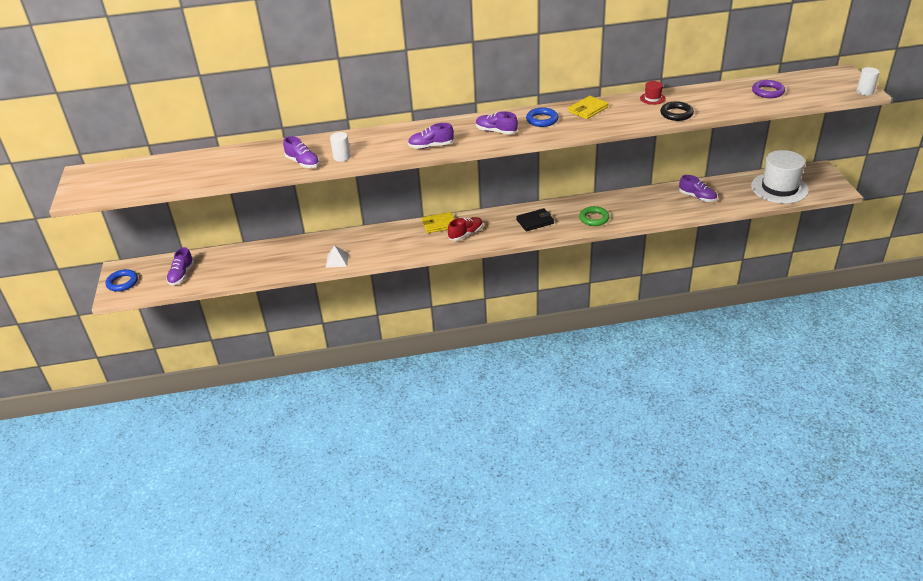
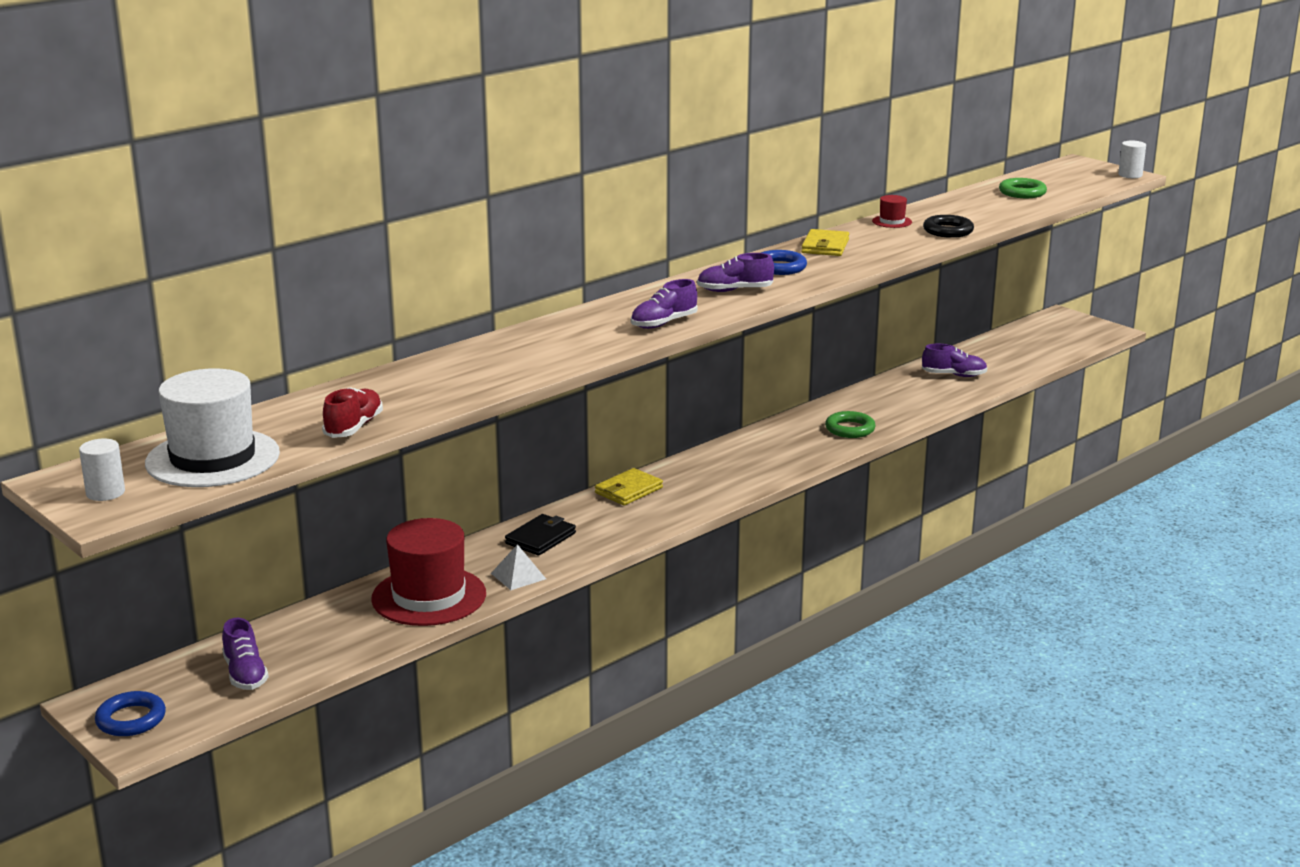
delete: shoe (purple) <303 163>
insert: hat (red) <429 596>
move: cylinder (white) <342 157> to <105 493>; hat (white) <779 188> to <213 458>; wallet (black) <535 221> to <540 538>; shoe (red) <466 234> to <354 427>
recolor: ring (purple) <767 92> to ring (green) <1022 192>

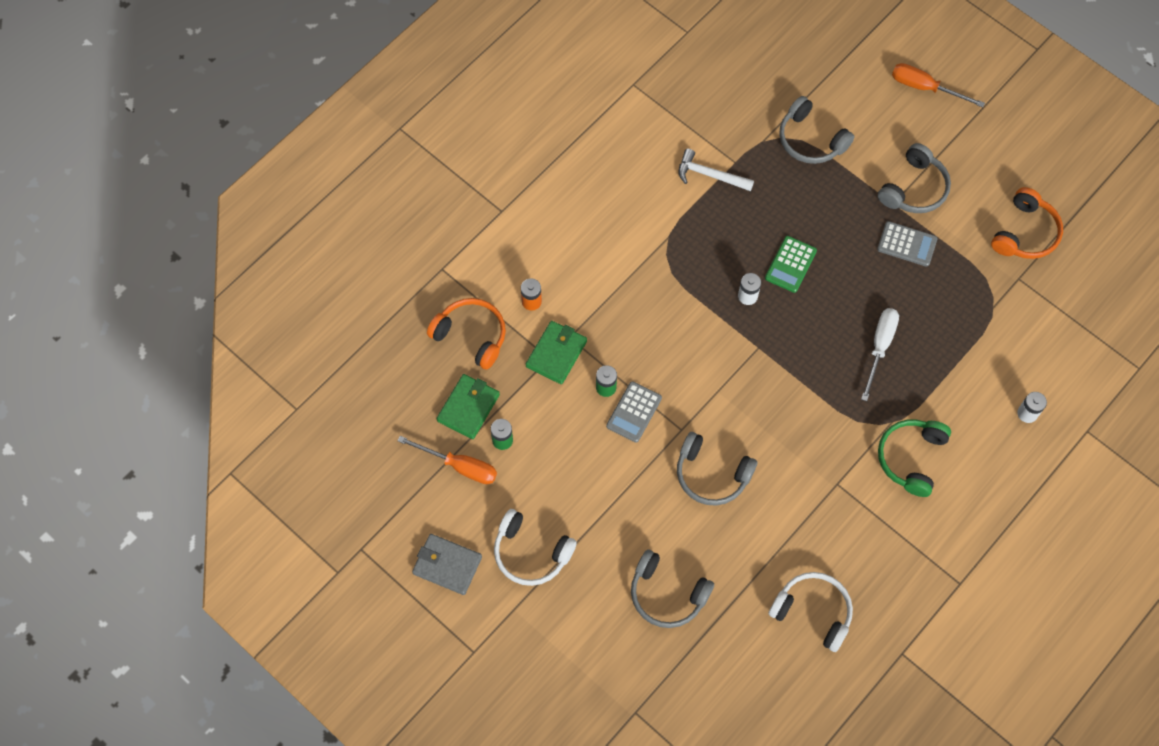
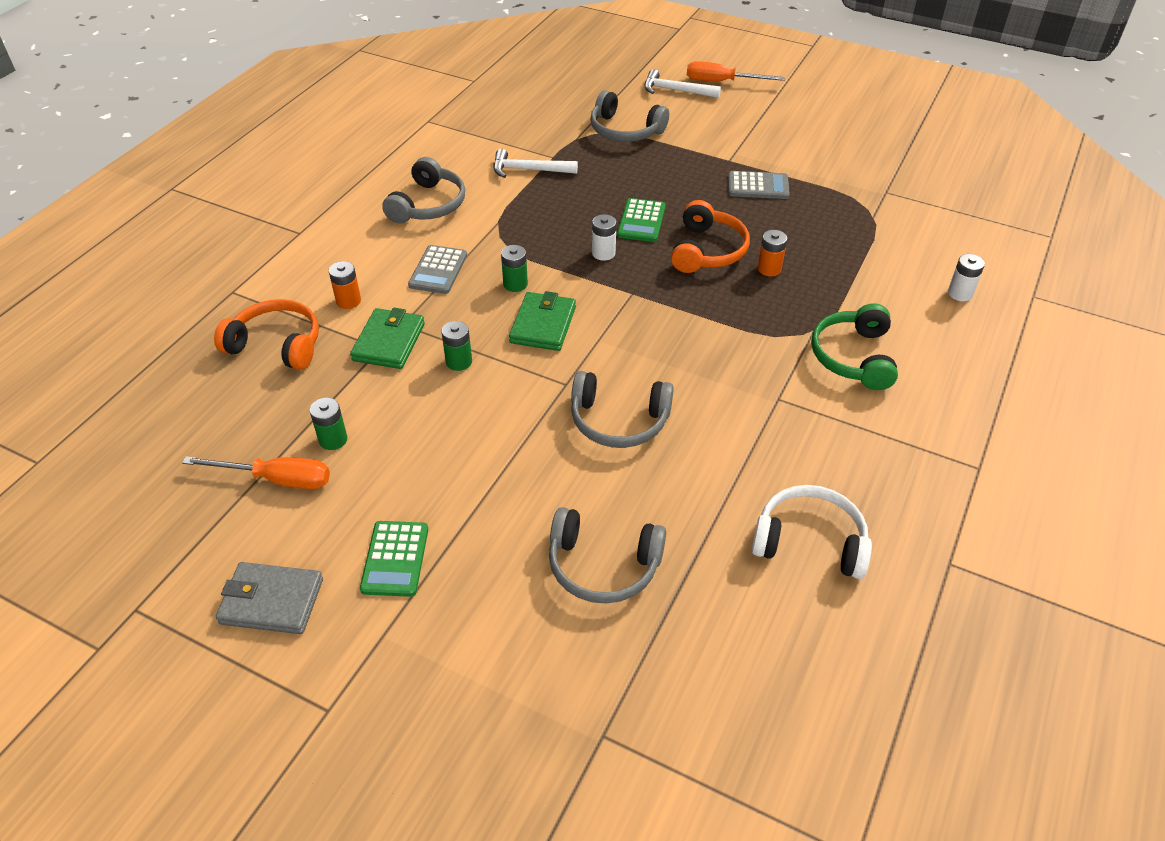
insert: hammer (white) <676 90>; battery (green) <515 284>
move: headphones (grey) <914 189> to <428 205>; headphones (orange) <1025 233> to <707 250>; wallet (green) <468 408> to <543 325>; calculator (grey) <634 412> to <438 270>
replace: screwdriver (white) <880 347> to battery (orange) <769 269>; headphones (white) <531 553> to calculator (green) <395 559>

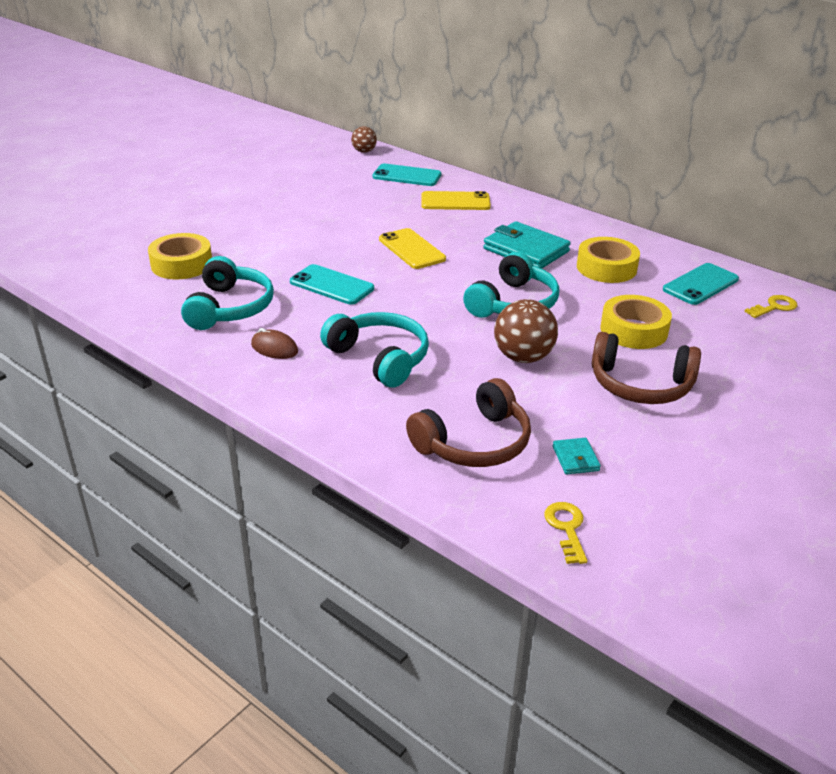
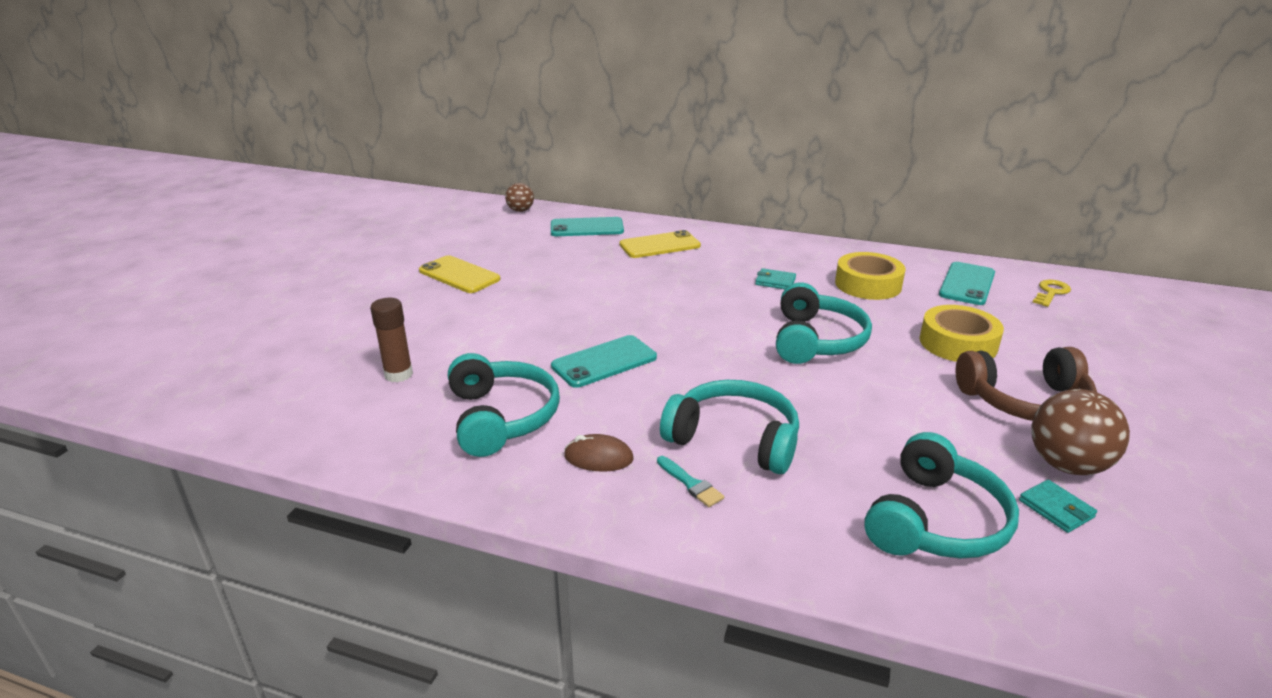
delete: key (yellow) <566 528>
insert: brush (turquoise) <691 484>
move: phone (yellow) <412 249> to <459 275>; ball (brown) <523 357> to <1067 465>
replace: tape (yellow) <182 264> to glue stick (brown) <398 374>
recolor: headphones (brown) <474 442> to headphones (turquoise) <935 521>
rotate: phone (turquoise) <332 285> = <604 362> 45 degrees counterclockwise
resize: wallet (turquoise) <526 250> = <775 282> x0.47

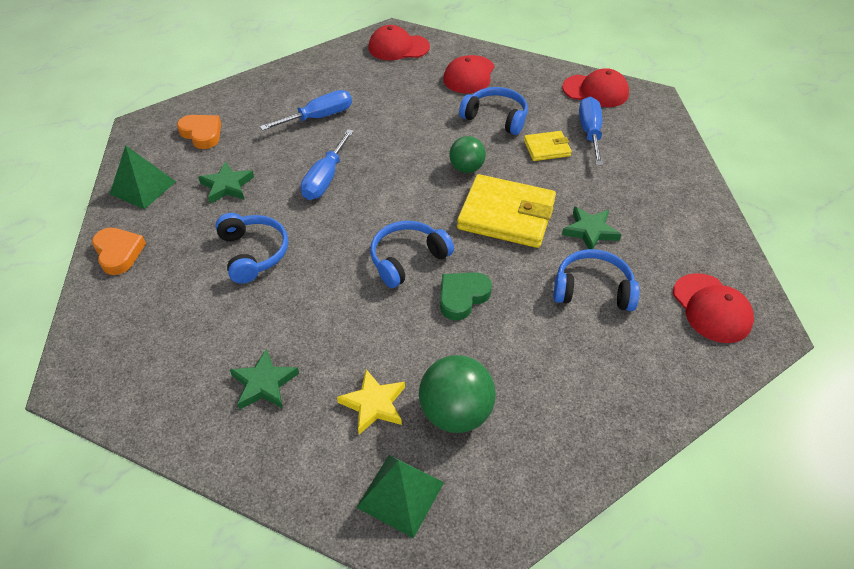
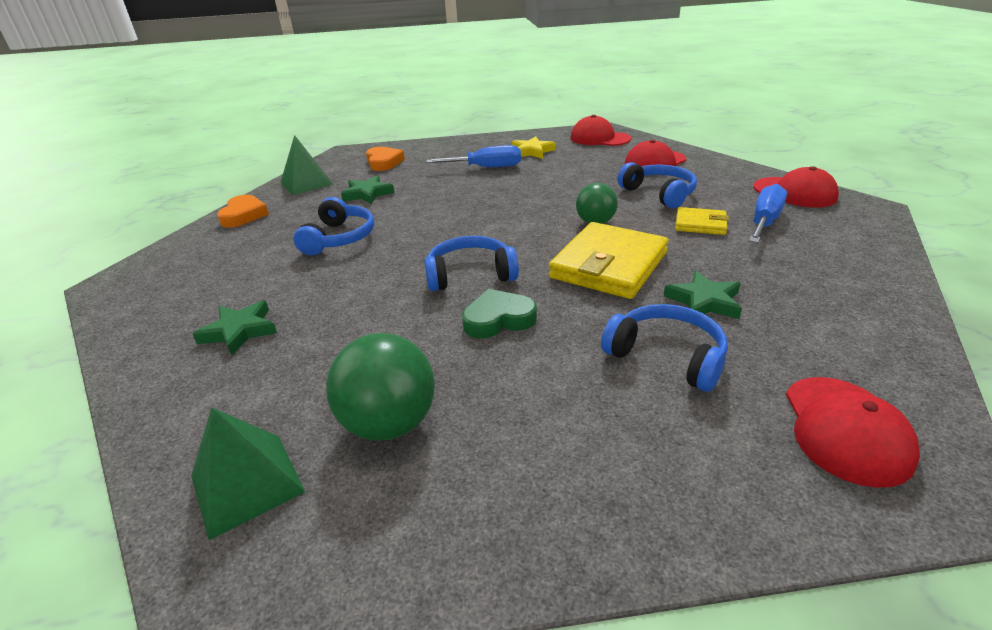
delete: screwdriver (blue) <325 179>
move: star (yellow) <373 404> to <532 151>
rotate: wallet (yellow) <506 215> = <609 265> 75 degrees clockwise

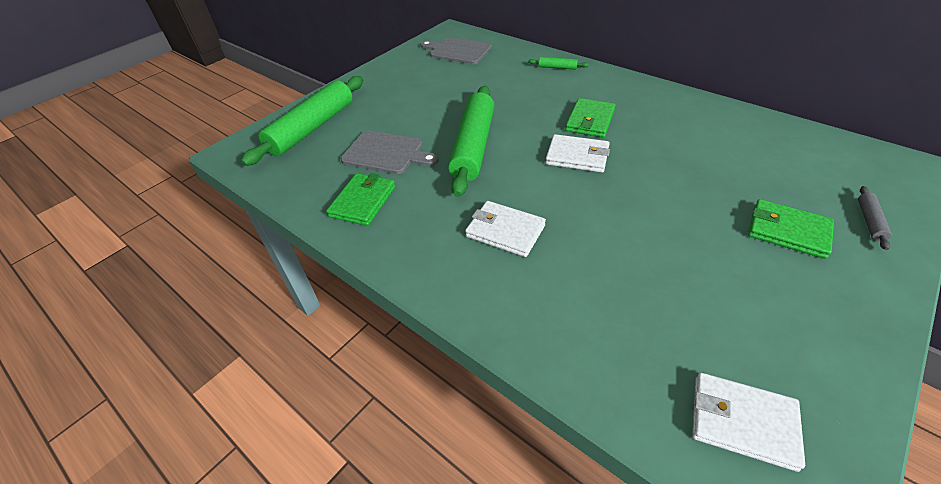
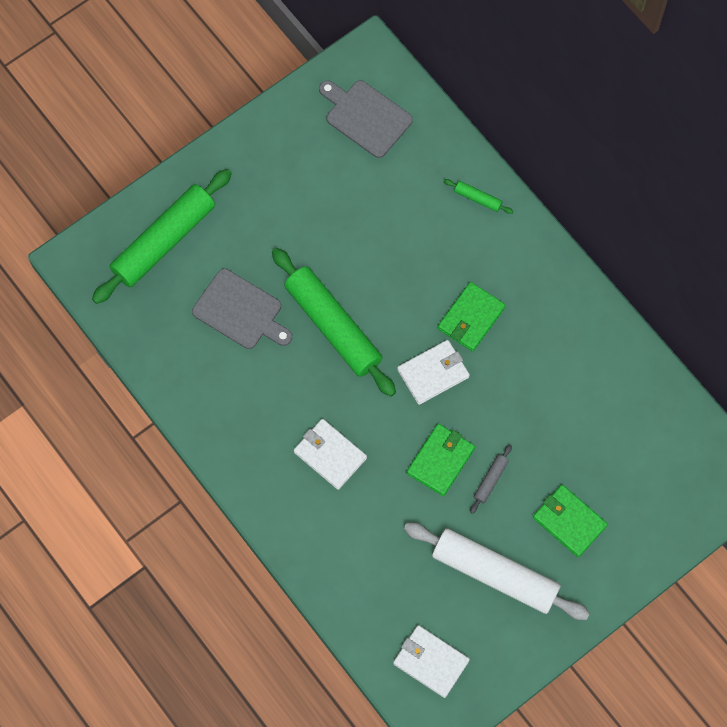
insert: rolling pin (white) <495 574>
move: wallet (green) <363 201> to <440 460>; rolling pin (grey) <869 221> to <490 480>
rotate: rolling pin (green) <473 146> = <333 326> 60 degrees counterclockwise; wallet (white) <577 156> = <433 373> 60 degrees counterclockwise

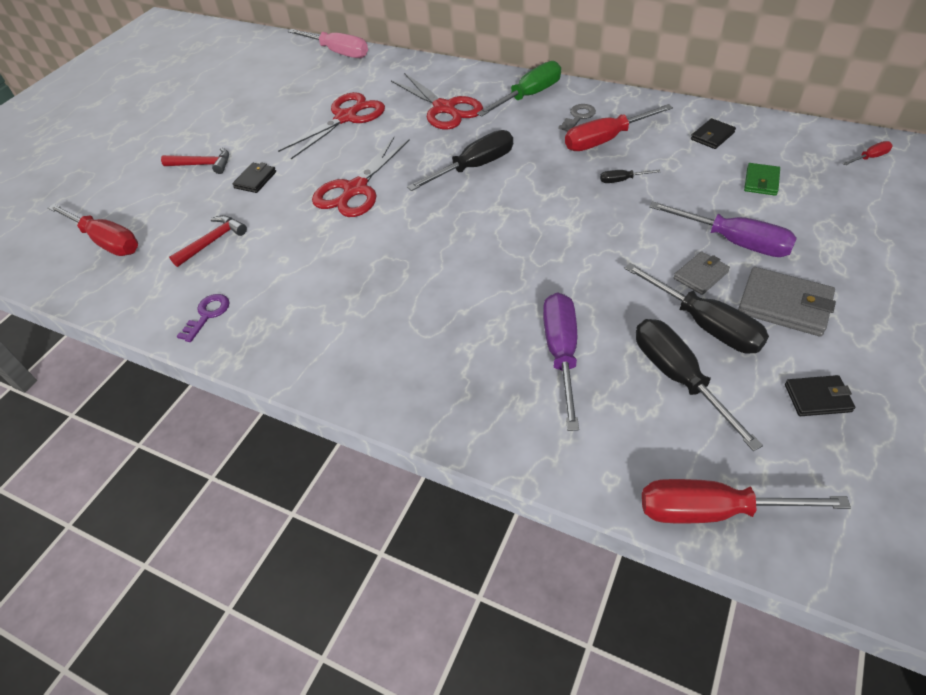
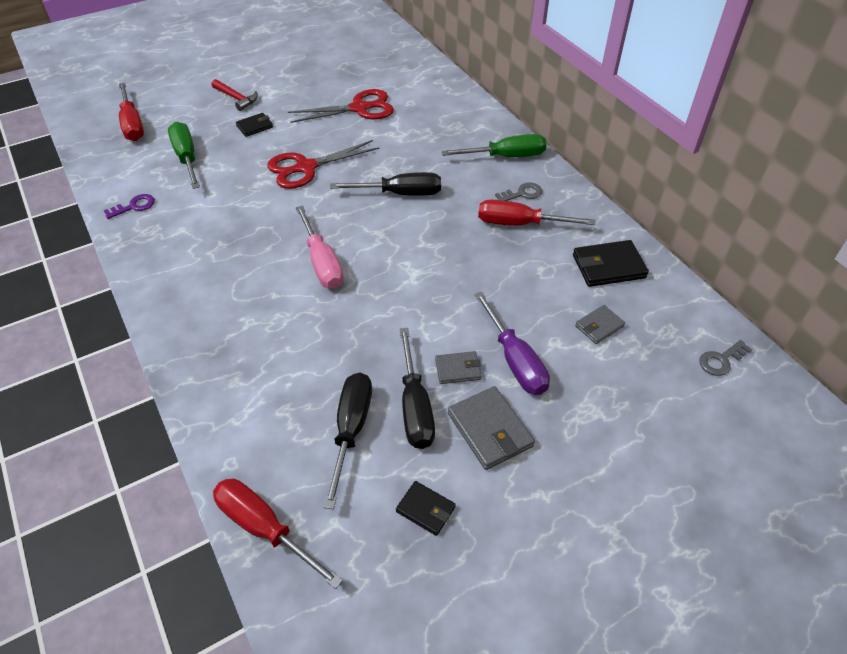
delete: scissors (red) <444 108>; screwdriver (black) <622 180>; screwdriver (purple) <561 354>
move: screwdriver (pink) <338 52> to <322 262>
replace: screwdriver (red) <869 157> to key (grey) <721 360>; hammer (red) <213 241> to screwdriver (green) <187 158>
recolor: wallet (green) <761 181> to wallet (grey) <599 326>
resize: wallet (black) <712 136> = <608 266> x1.67

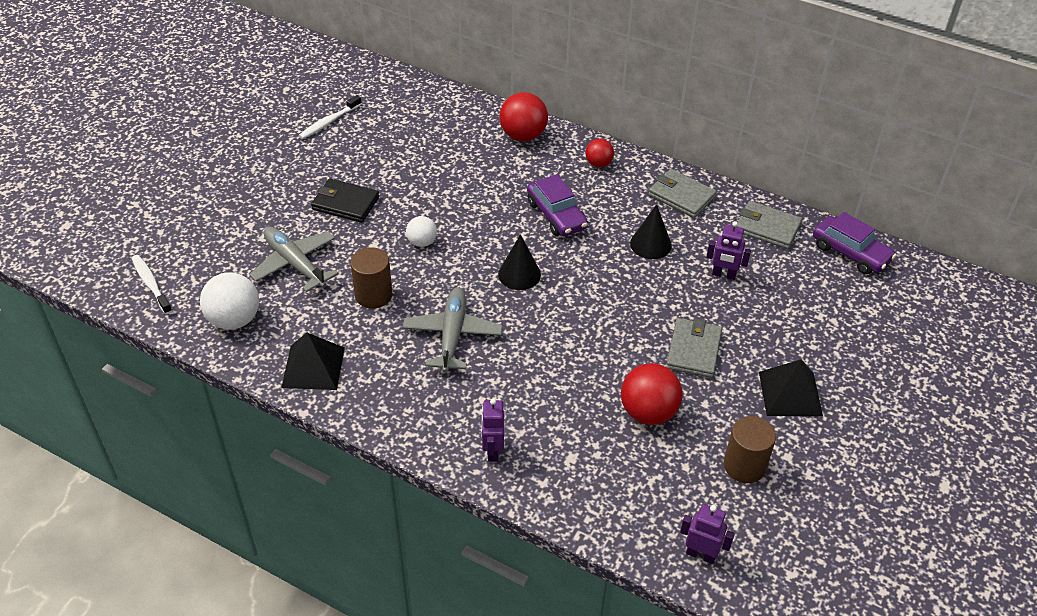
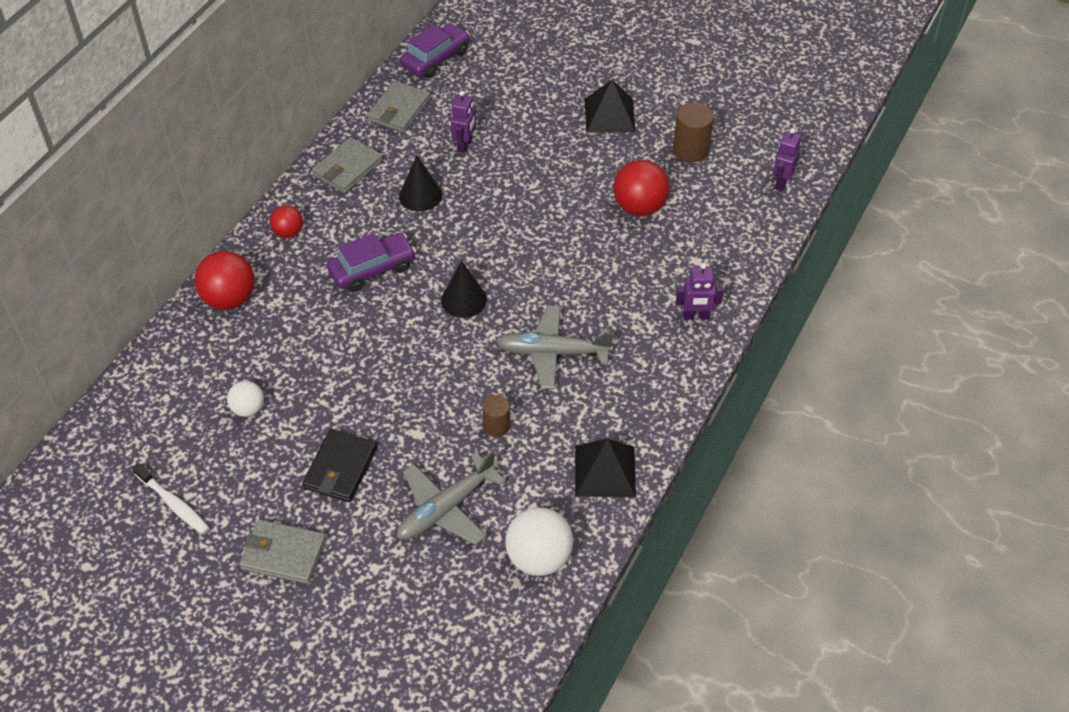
delete: toothbrush (white) <151 284>
move: ball (white) <422 242> to <248 409>; wallet (grey) <693 350> to <283 554>
resize: cylinder (brown) <373 295> = <496 426> x0.63

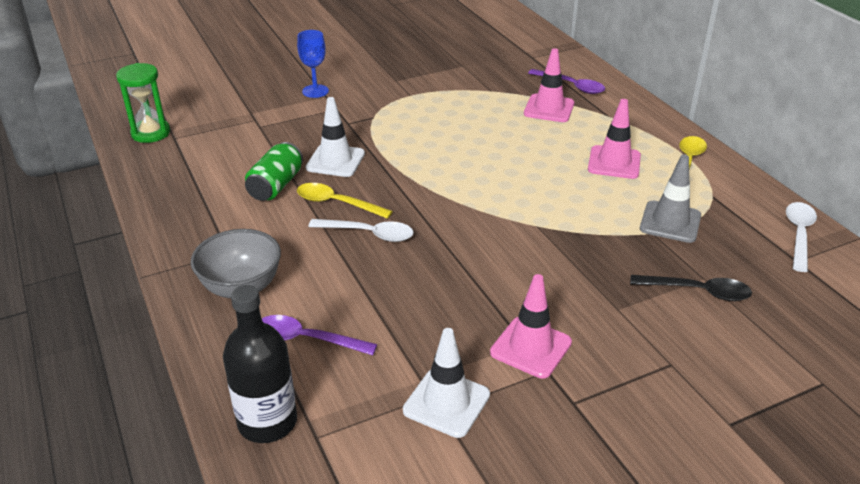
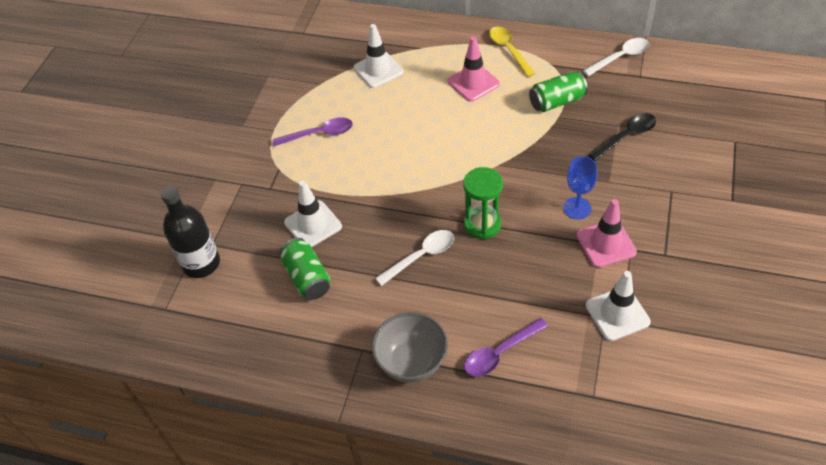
delete: spoon (yellow) <337 203>
move: goblet (blue) <315 91> to <577 208>; hourglass (green) <151 133> to <482 224>; spoon (purple) <571 86> to <319 134>; bottle (black) <267 422> to <201 263>
replace: traffic cone (grey) <670 222> to can (green) <557 101>
recolor: traffic cone (pink) <549 108> to traffic cone (white) <378 70>
rotate: spoon (white) <799 234> = <620 57> 90 degrees clockwise

